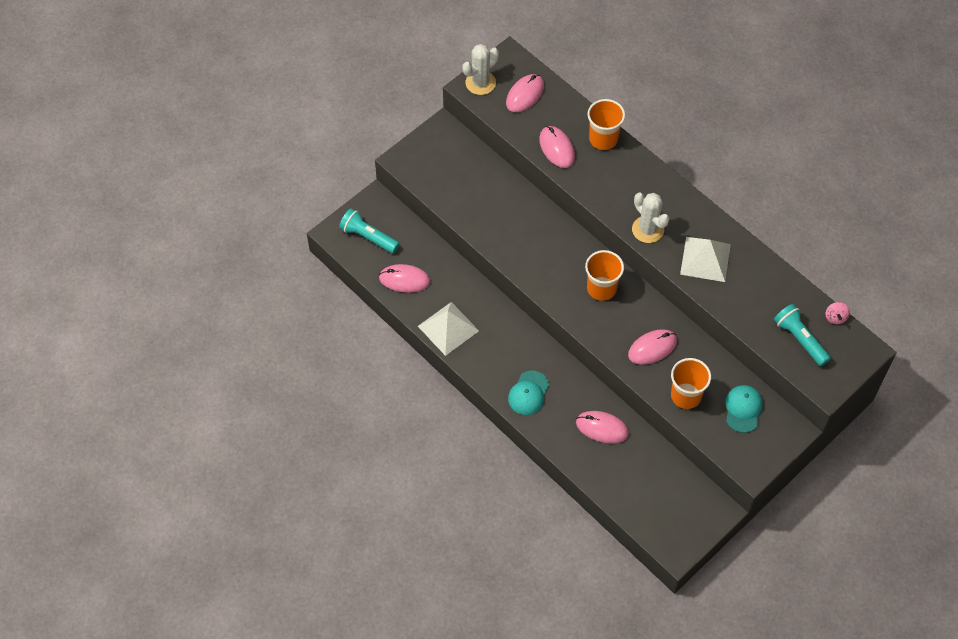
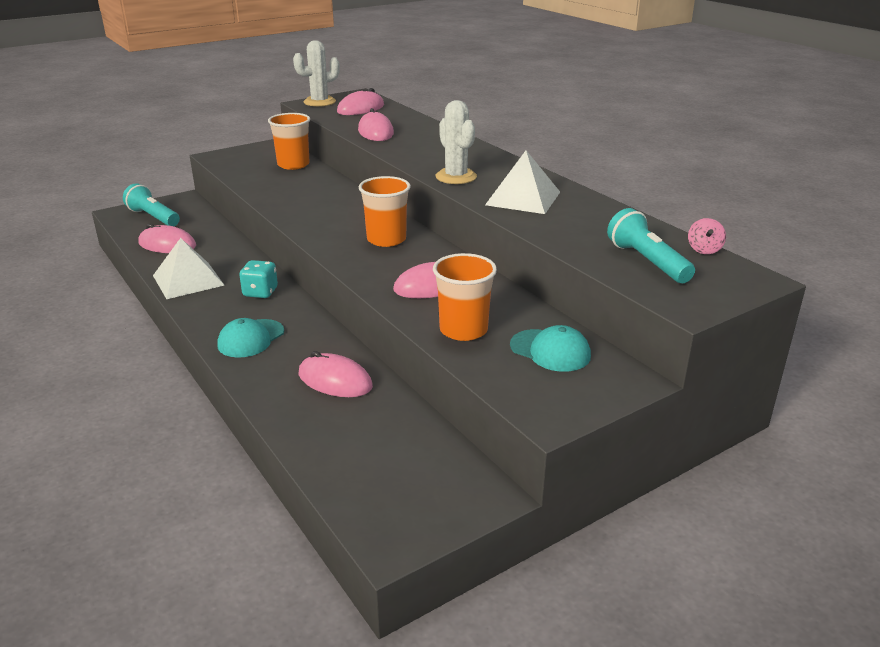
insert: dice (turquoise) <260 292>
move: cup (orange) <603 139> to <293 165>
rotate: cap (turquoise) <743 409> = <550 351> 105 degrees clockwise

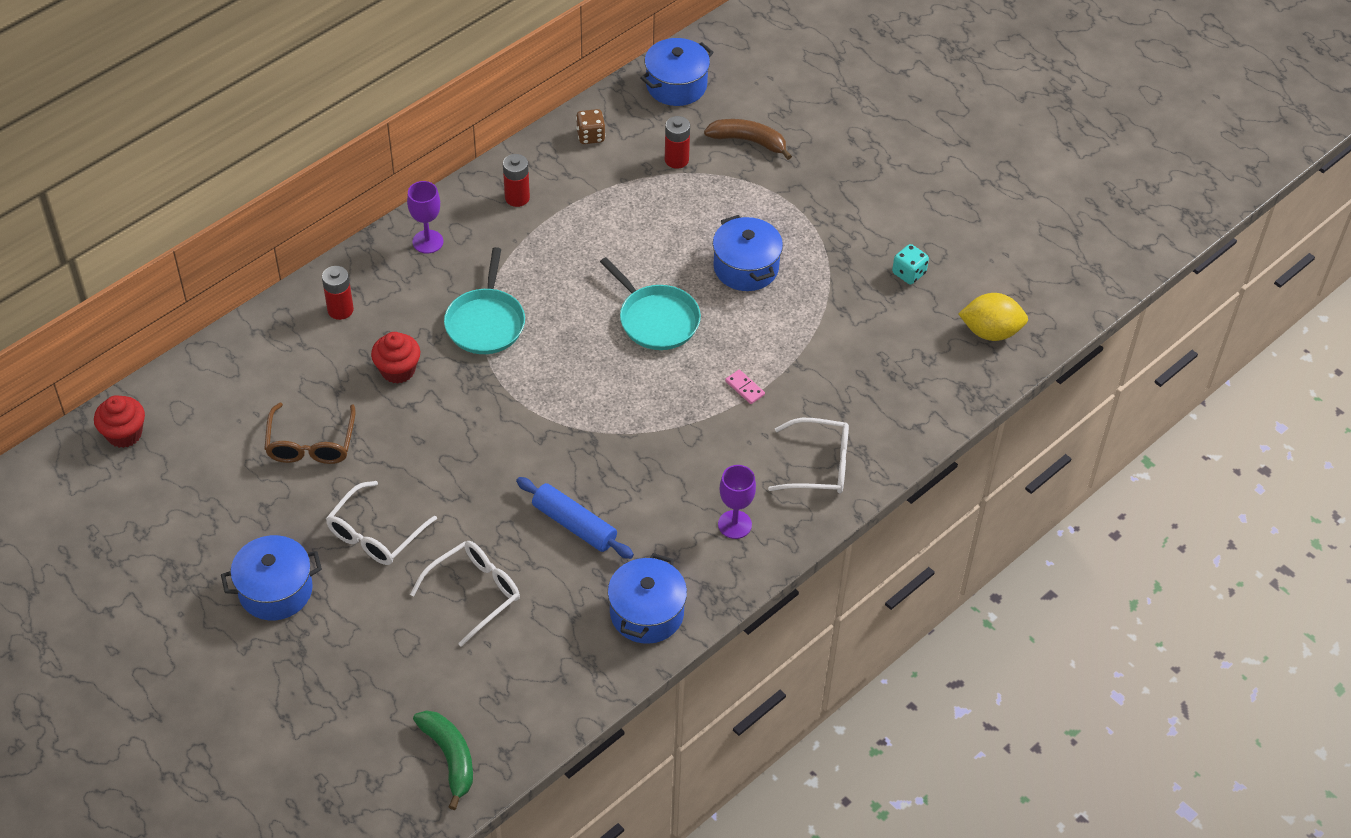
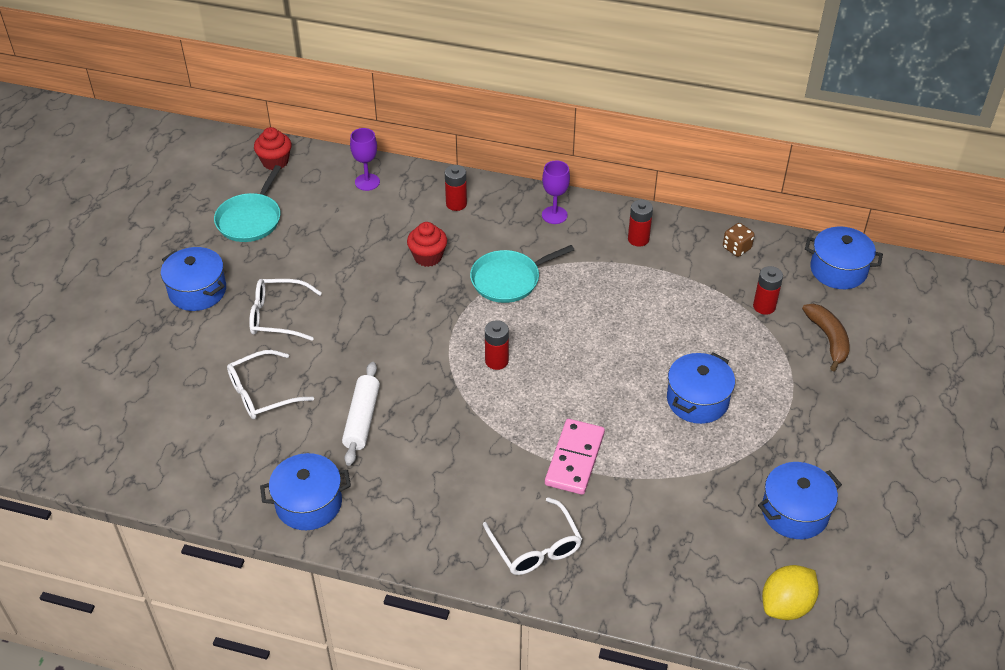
delete: glasses (brown) <311 444>; banana (green) <449 758>
insert: battery (red) <496 361>
move: pan (turquoise) <656 319> to <250 219>; goblet (purple) <734 524> to <367 182>
replace: dice (turquoise) <908 273> to pot (blue) <795 512>
recolor: rolling pin (blue) <574 524> to rolling pin (white) <362 419>
rotate: lemon (yellow) <990 332> = <786 605> 75 degrees clockwise; glasses (white) <474 593> = <262 393> 135 degrees clockwise
resize: domino (pink) <744 388> = <574 459> x2.22

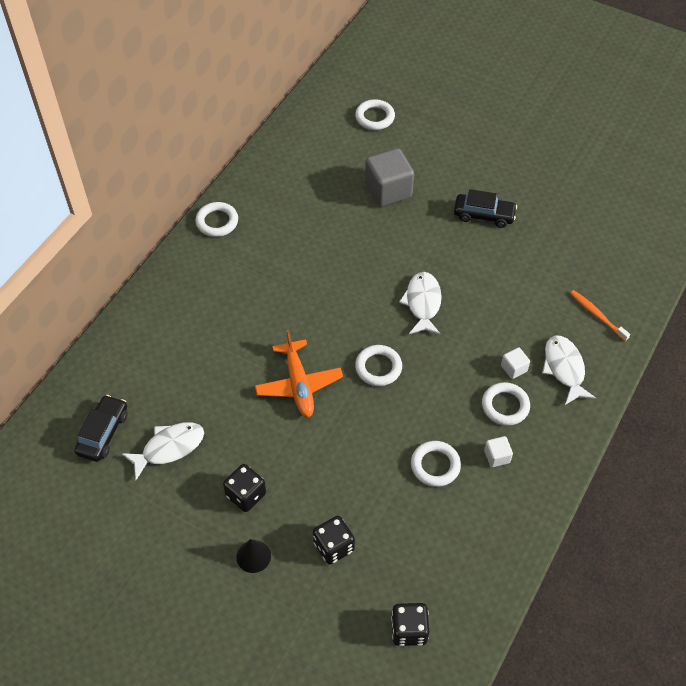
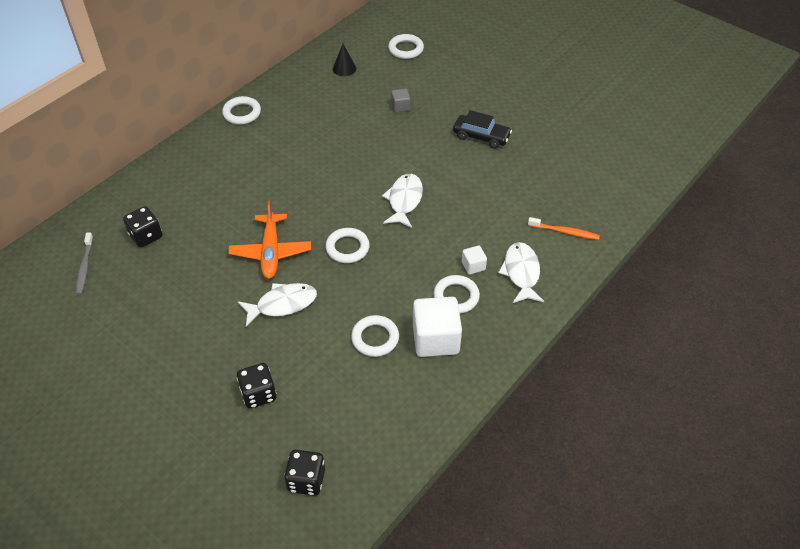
move: fish (white) <169 448> to <282 304>; dice (black) <246 495> to <146 236>; cone (black) <253 556> to <344 68>
replace: car (black) <103 433> to toothbrush (grey) <85 267>
rotate: toothbrush (orange) <597 315> = <565 232> 135 degrees clockwise
resize: cube (grey) <388 190> = <400 106> x0.48; cube (white) <497 456> = <435 339> x2.09

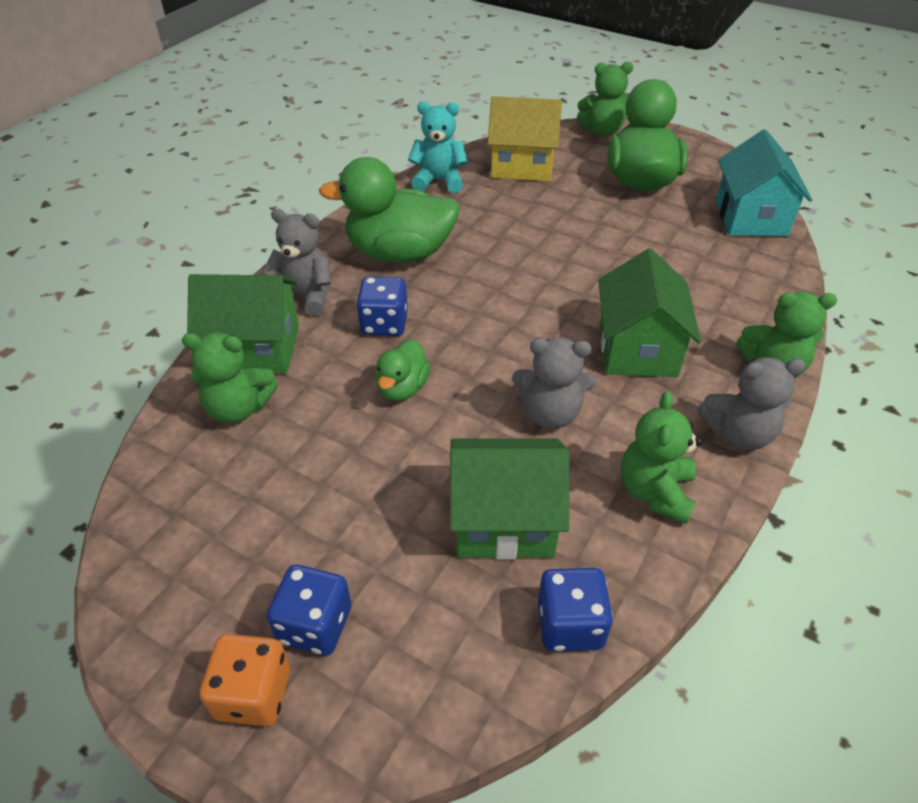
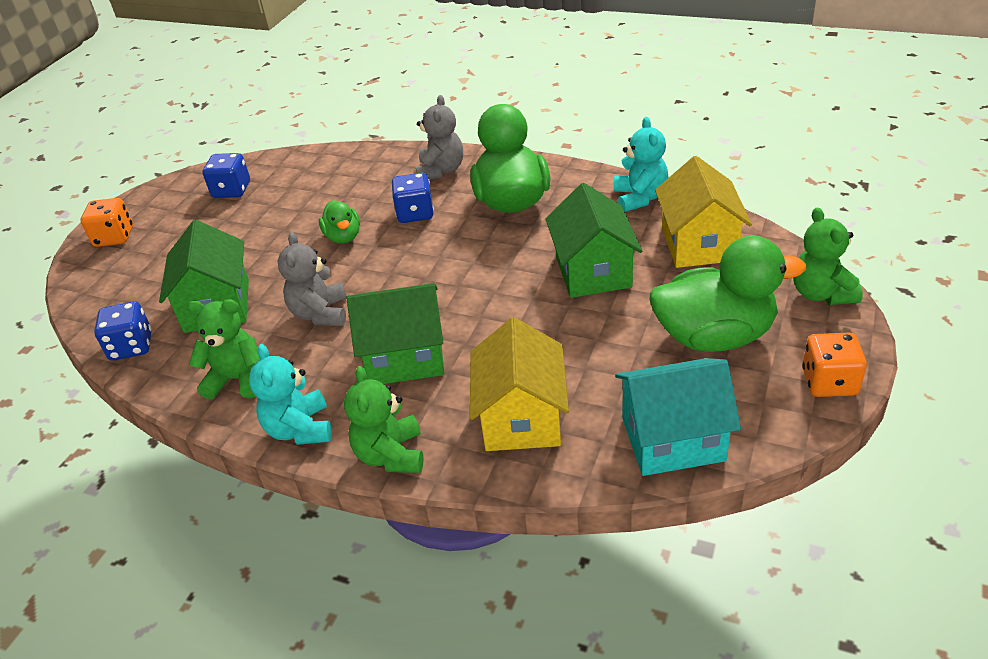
delete: teddy bear (green) <239 408>
insert: house (yellow) <521 418>; dice (orange) <829 382>
move: house (green) <255 348> to <593 271>; dice (blue) <315 625> to <232 190>
recolor: teddy bear (grey) <738 433> to teddy bear (turquoise) <300 429>
rotate: duck (green) <402 388> = <343 237> 120 degrees counterclockwise

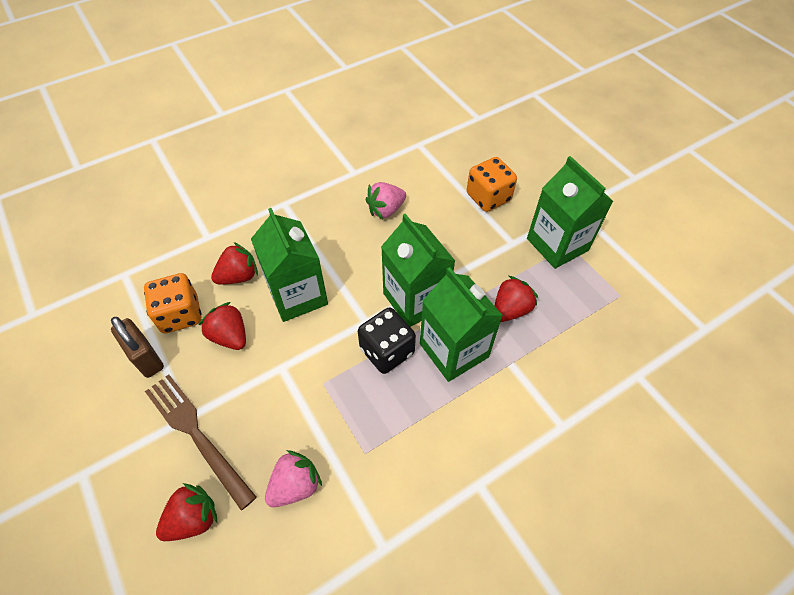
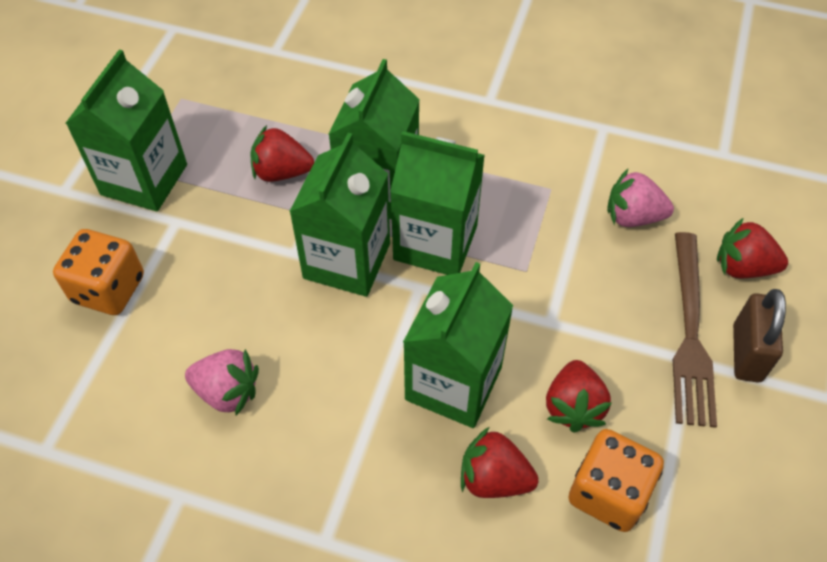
move: padlock (brown) <146 358> to <746 353>
replace: dice (black) <387 351> to carton (green) <435 242>

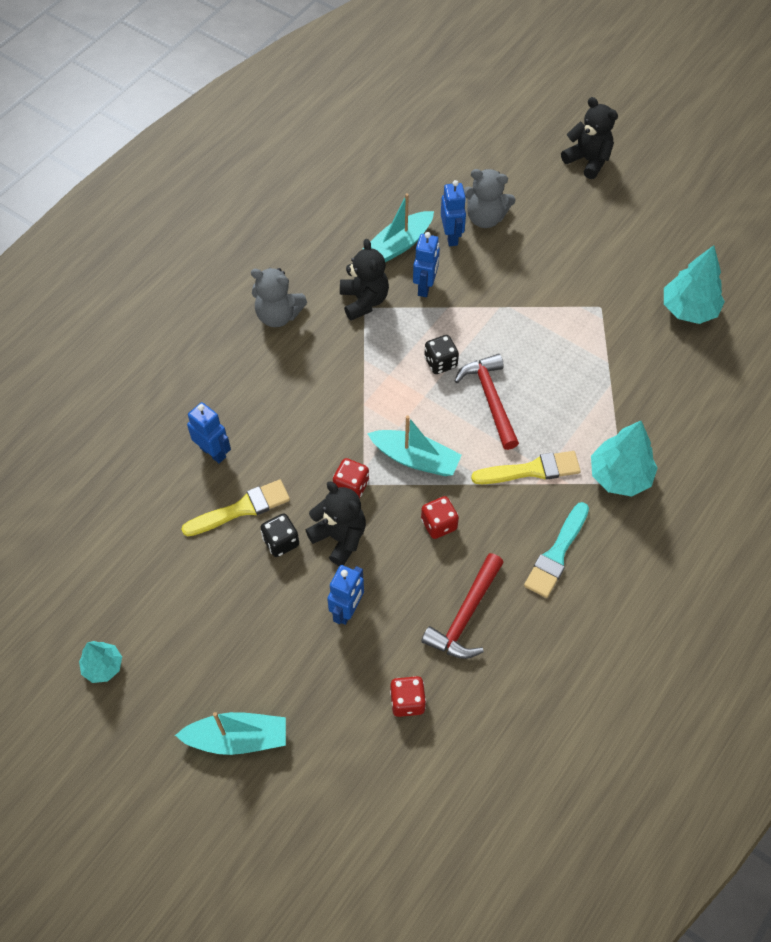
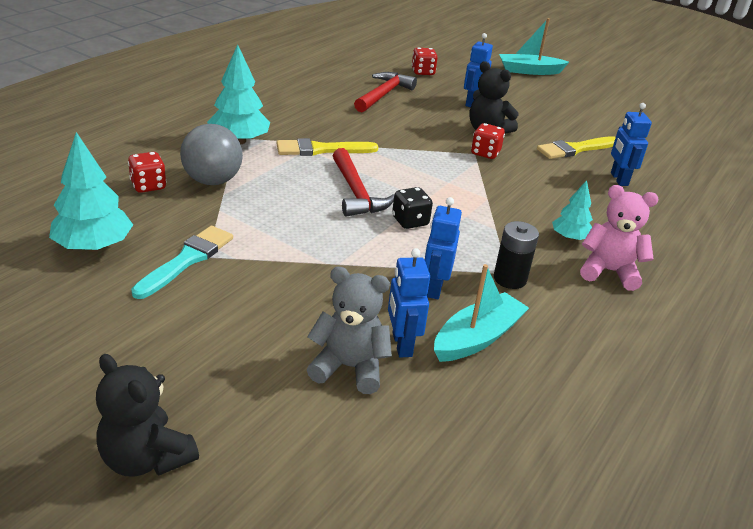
delete: boat (turquoise) <415 459>; dice (black) <281 542>
insert: ball (grey) <212 181>
move: dice (red) <439 524> to <148 186>; brush (turquoise) <557 554> to <187 260>; tree (turquoise) <103 666> to <570 238>
replace: teddy bear (black) <364 301> to battery (black) <510 279>
recolor: teddy bear (grey) <278 315> to teddy bear (pink) <609 271>
rotate: robot (blue) <213 452> = <618 179> 45 degrees clockwise

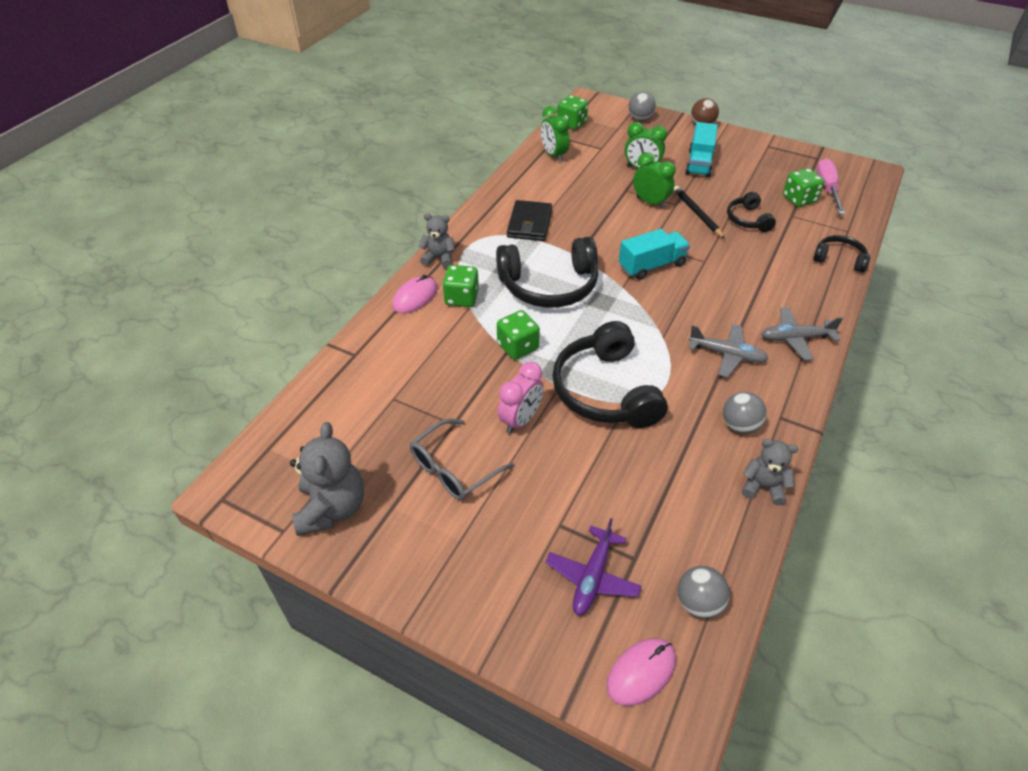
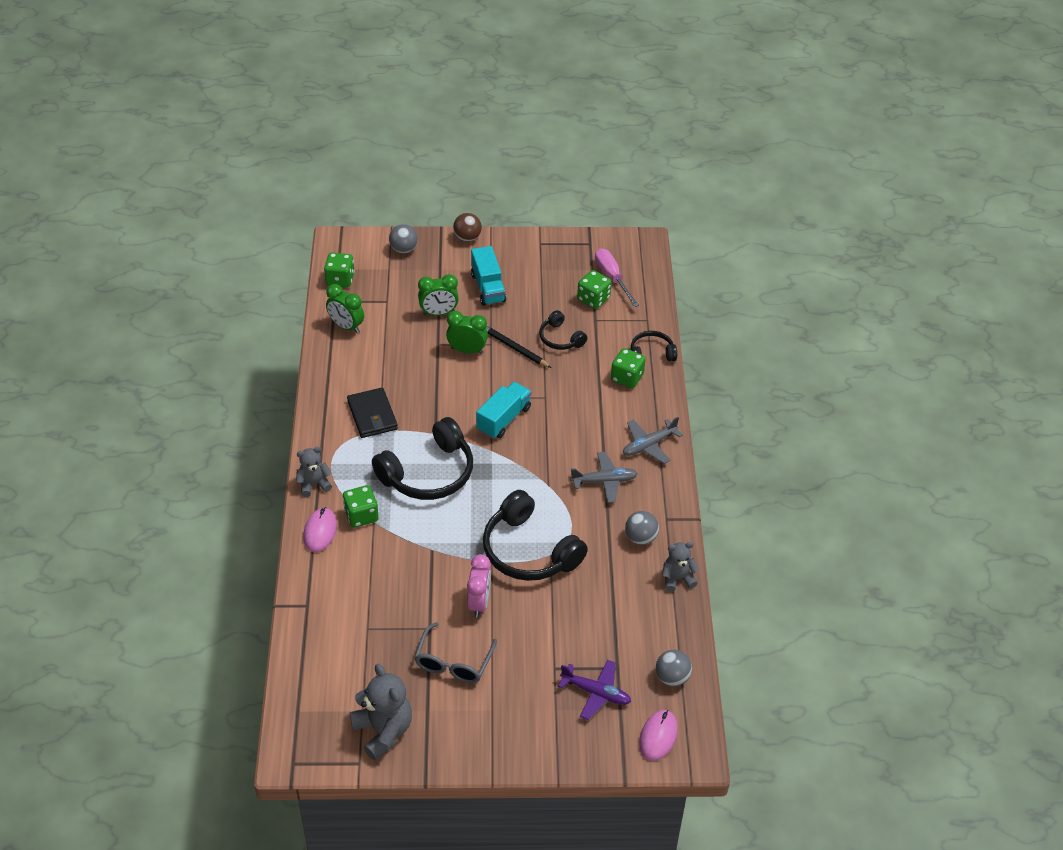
move: dice (green) <517 347> to <627 377>
rotate: plane (purple) <592 577> = <596 693> 60 degrees counterclockwise

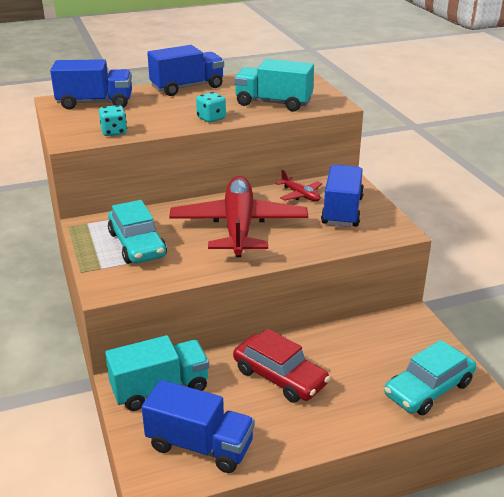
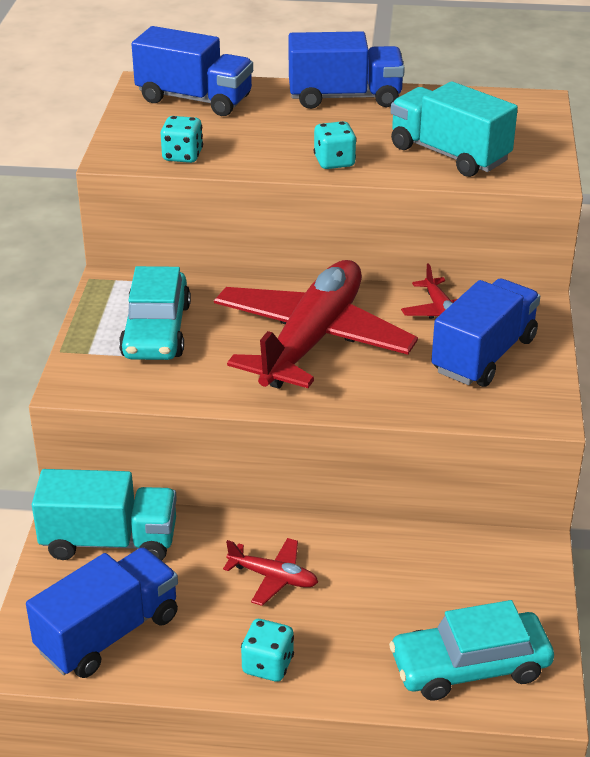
insert: dice (turquoise) <268 665>
replace: car (red) <279 377> to plane (red) <273 577>
rotate: truck (blue) <200 446> = <109 633> 90 degrees counterclockwise

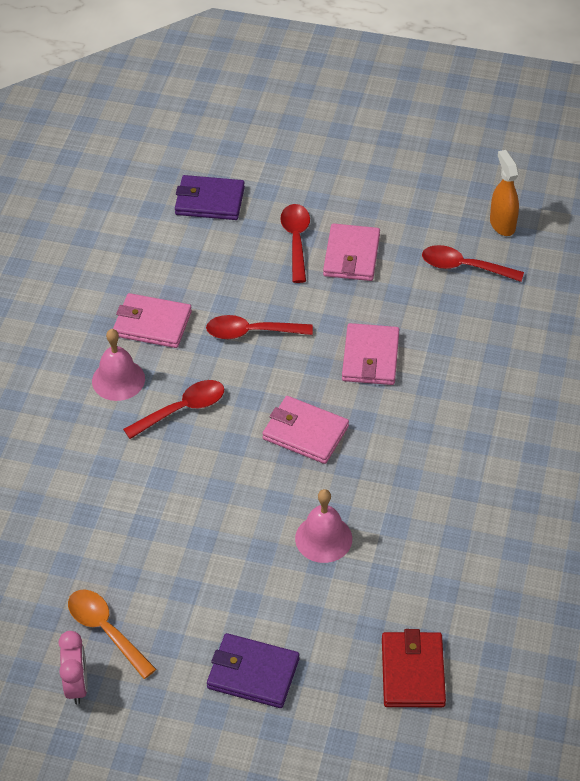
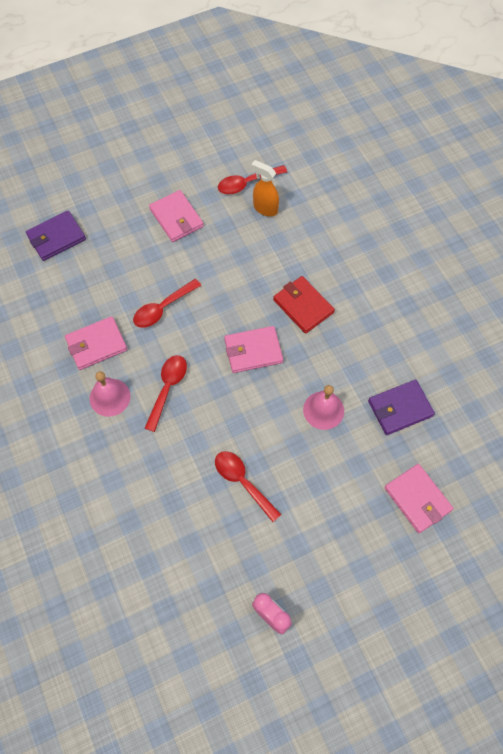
delete: spoon (orange) <106 630>
move: spray bottle (orange) <502 224> to <265 208>; spoon (red) <296 240> to <243 482>; wallet (pink) <370 357> to <417 499>; wallet (red) <412 672> to <303 306>; wallet (purple) <253 673> to <400 408>

